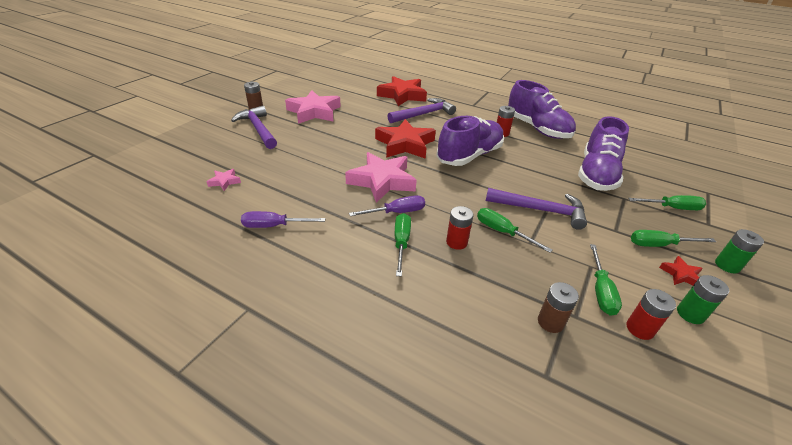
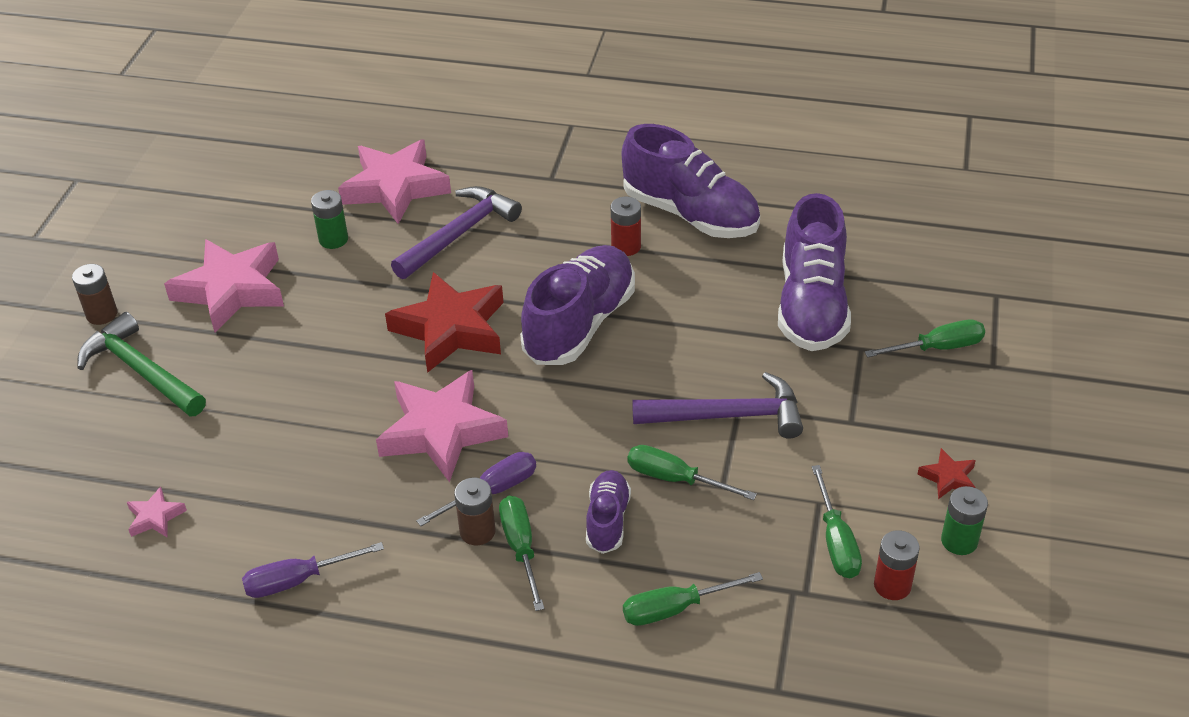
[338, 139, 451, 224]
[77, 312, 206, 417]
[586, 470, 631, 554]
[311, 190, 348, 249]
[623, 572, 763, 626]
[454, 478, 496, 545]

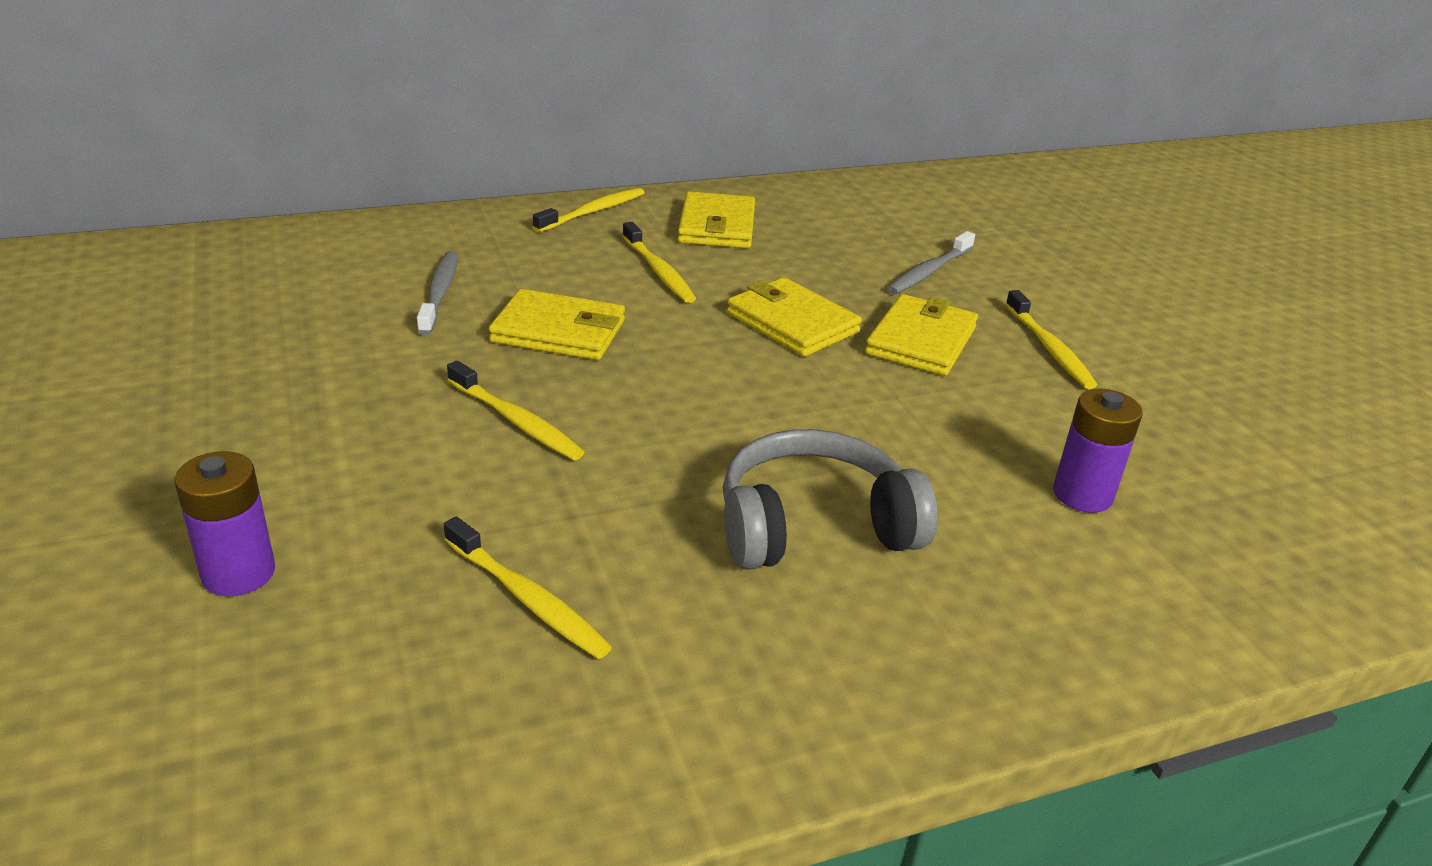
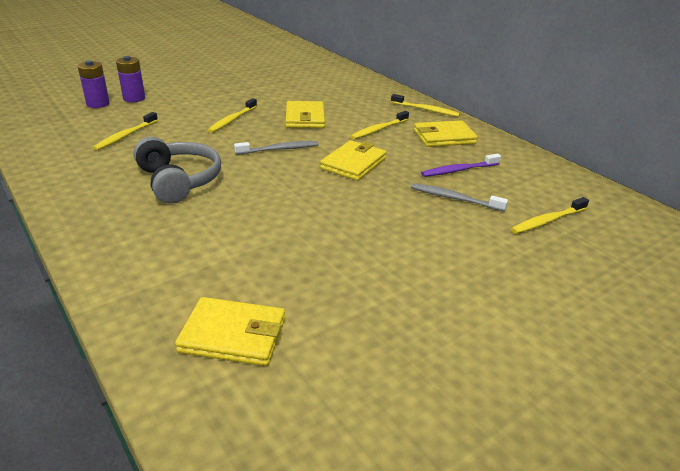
[234, 141, 319, 155]
[511, 197, 589, 234]
[175, 297, 285, 366]
[78, 60, 110, 108]
[421, 154, 501, 177]

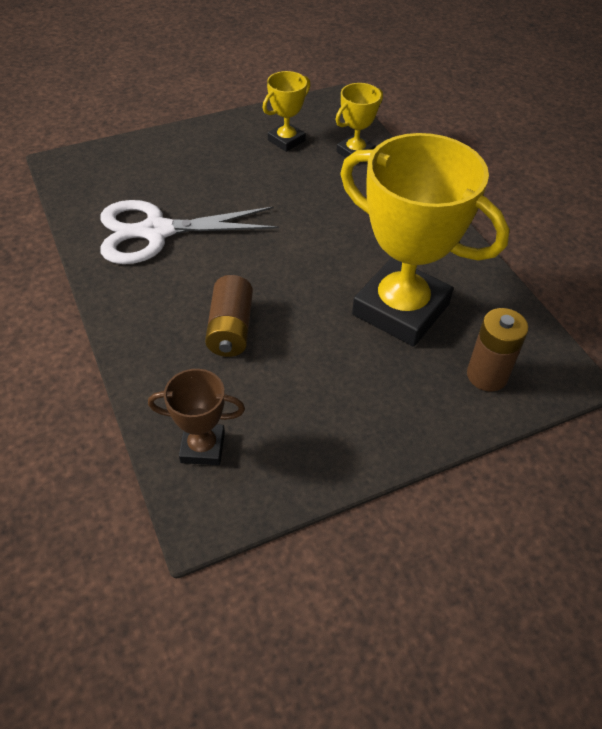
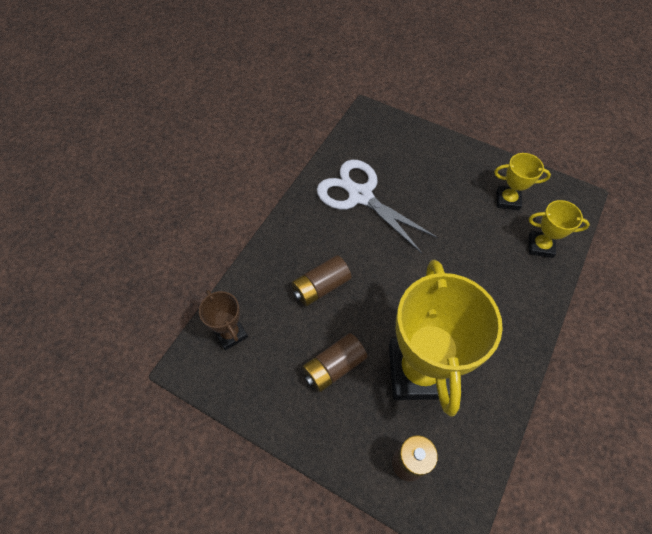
[302, 333, 367, 392]

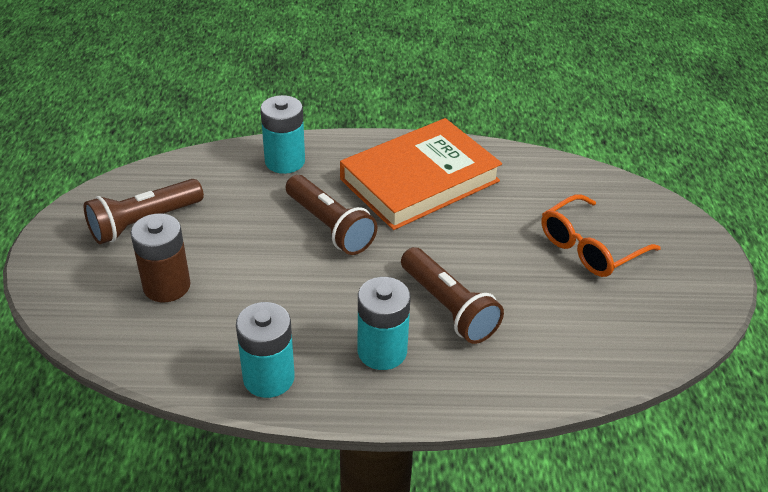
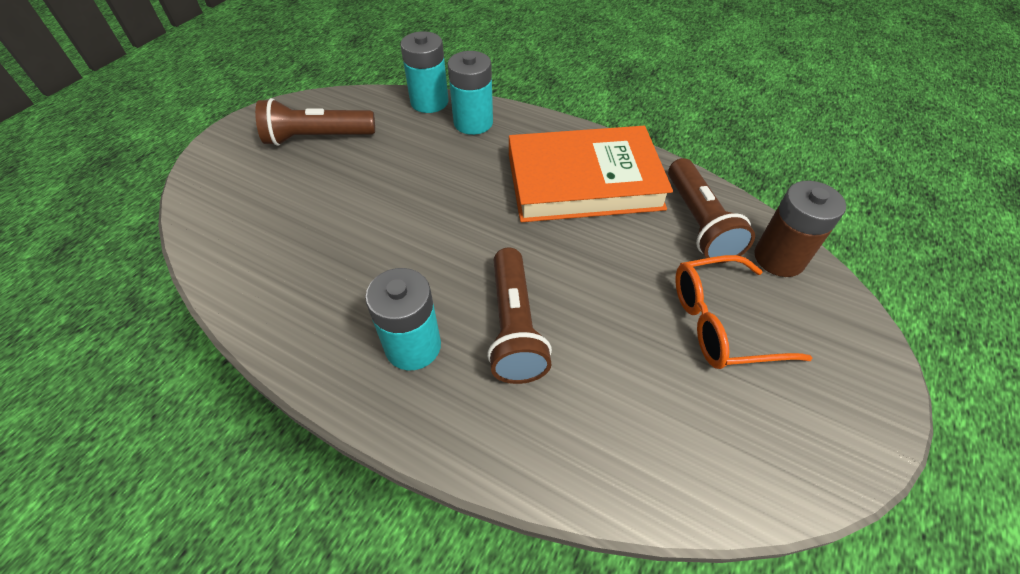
[668, 158, 755, 263]
[754, 181, 846, 277]
[400, 31, 448, 113]

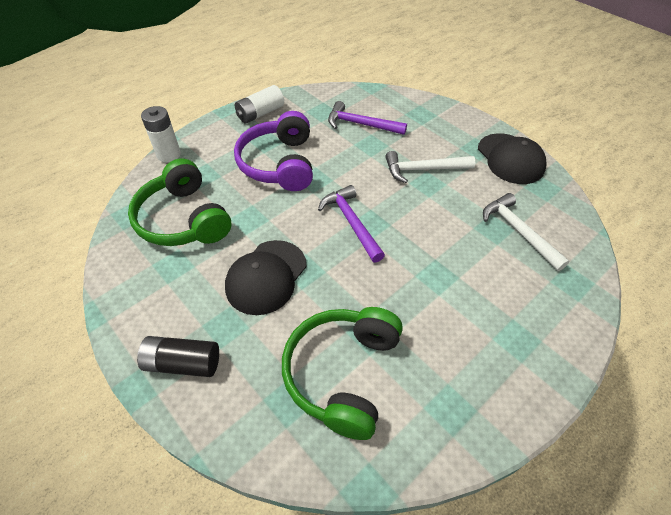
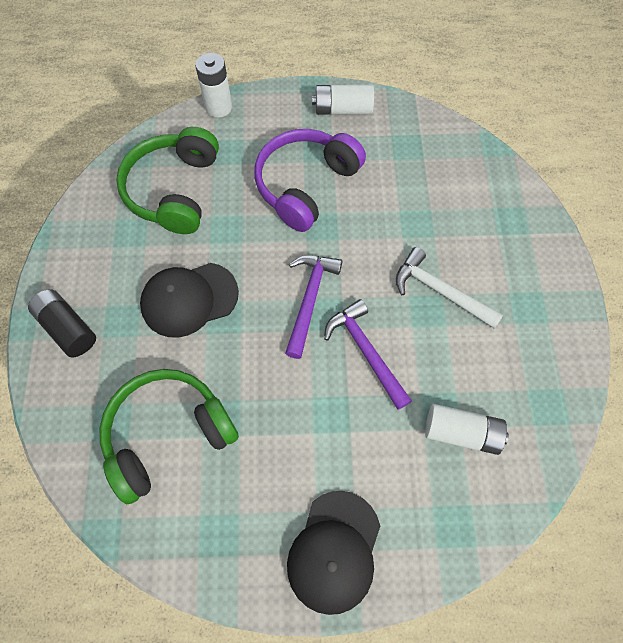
[324, 299, 412, 410]
[287, 491, 380, 615]
[425, 404, 509, 455]

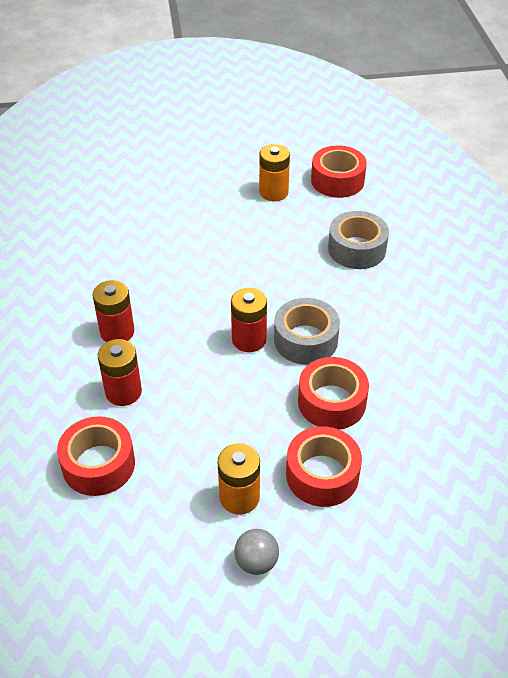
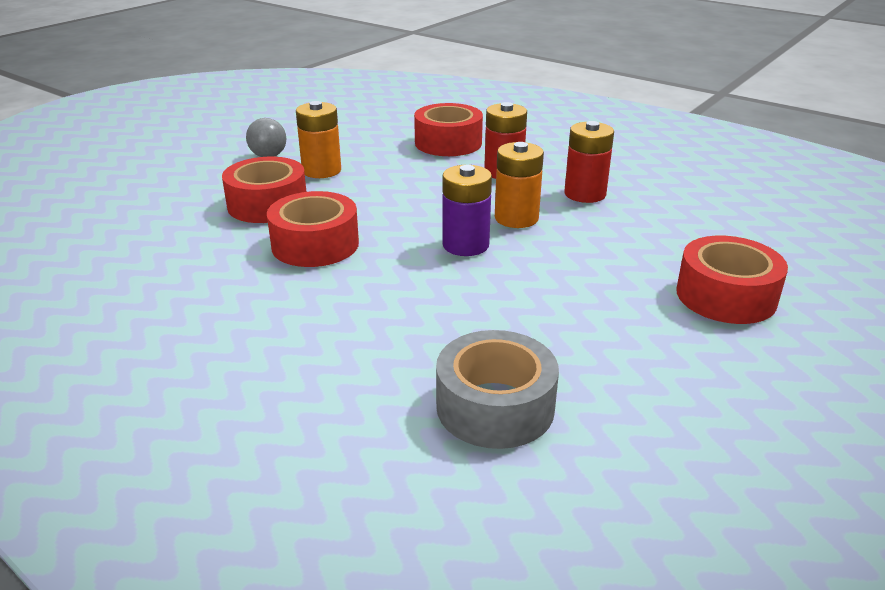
[495, 142, 544, 228]
[676, 236, 788, 324]
[442, 165, 492, 256]
[274, 298, 340, 365] (first image)

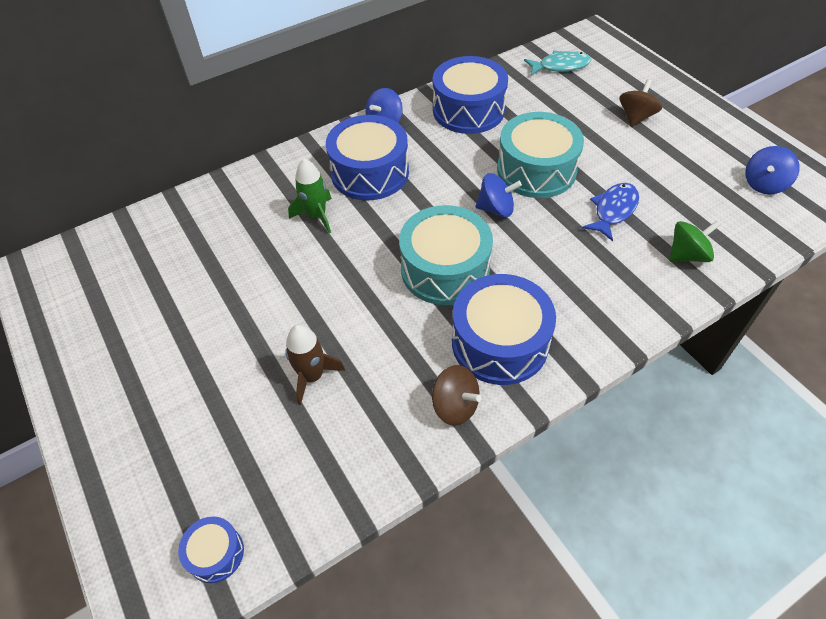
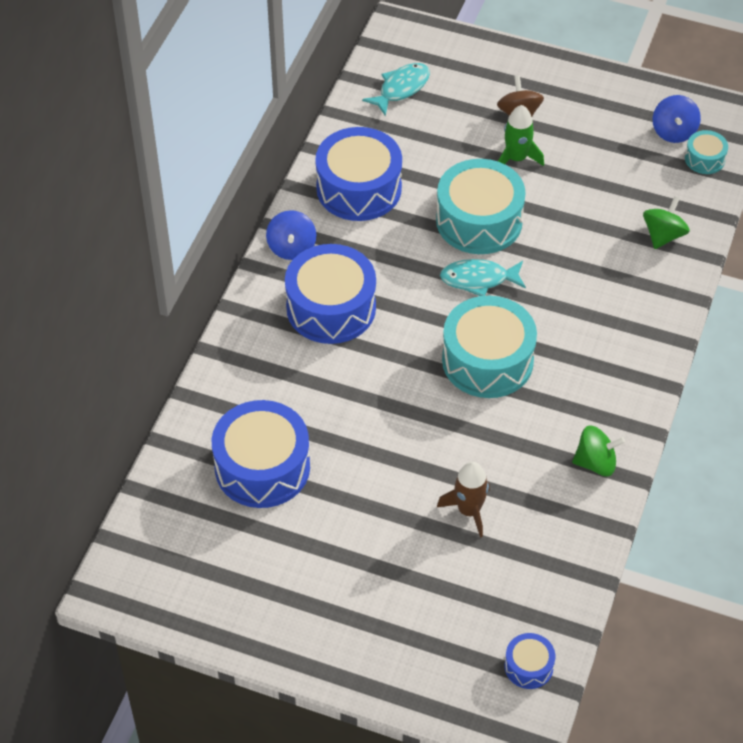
[498, 105, 544, 166]
[440, 259, 526, 296]
[582, 183, 639, 241] (first image)
[212, 400, 310, 508]
[572, 425, 625, 476]
[685, 130, 728, 174]

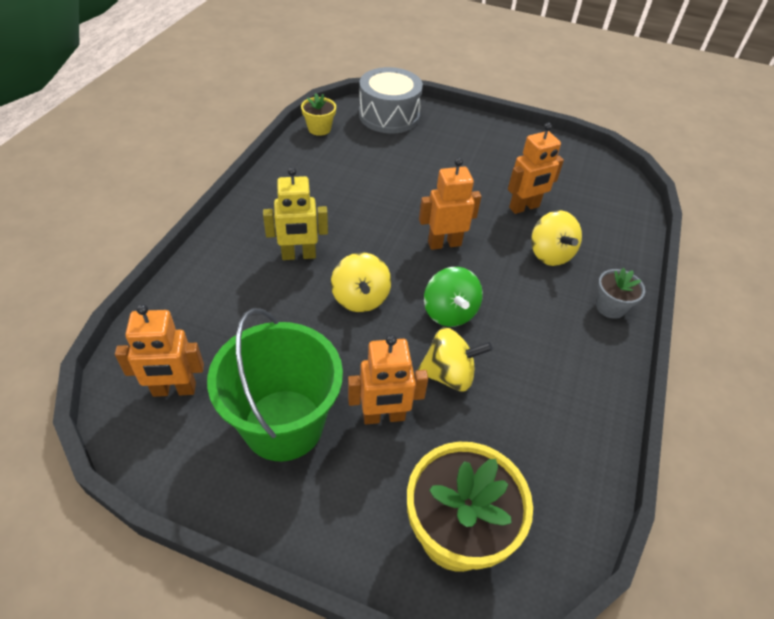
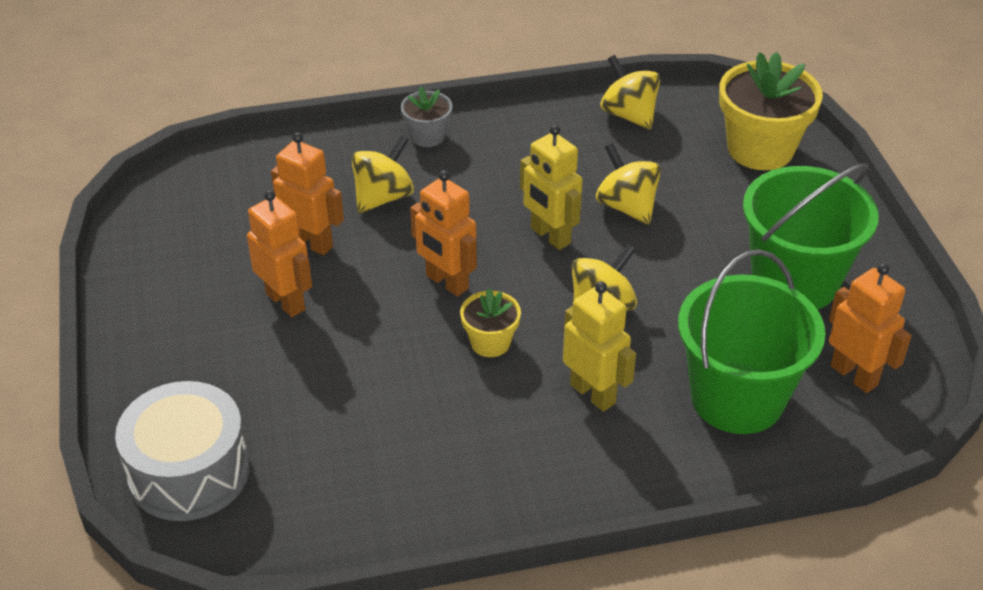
[460, 288, 521, 357]
[520, 125, 583, 250]
[247, 190, 312, 317]
[600, 55, 660, 130]
[678, 249, 825, 434]

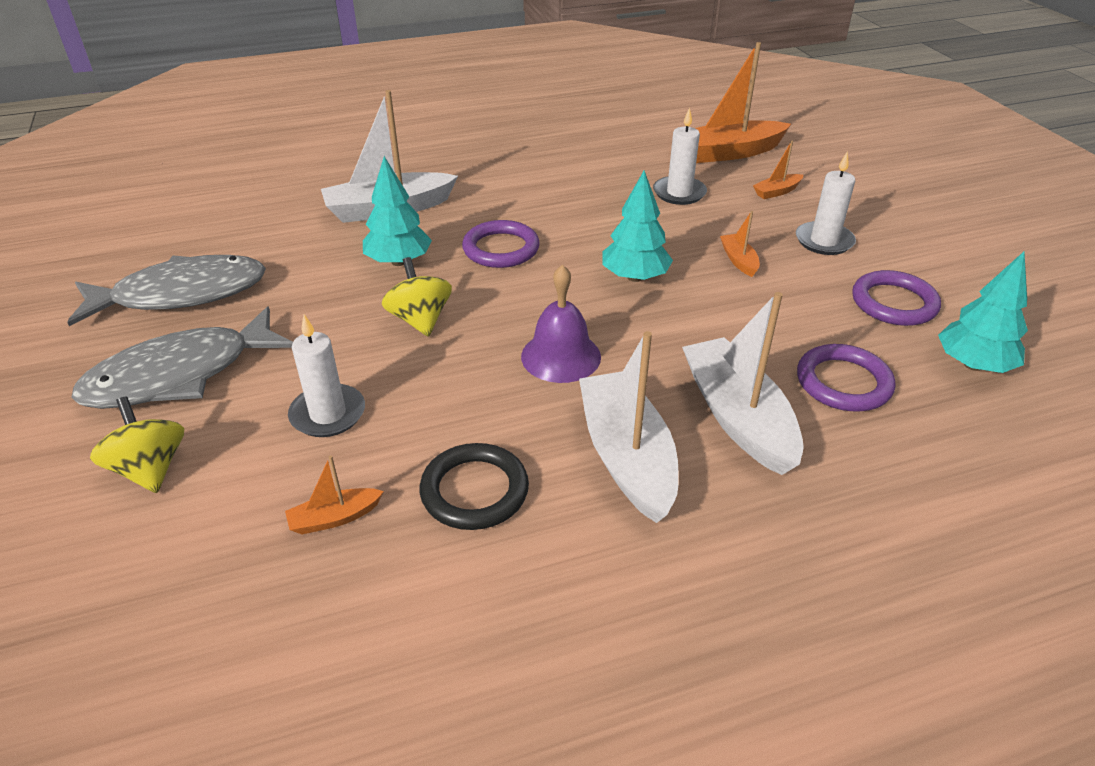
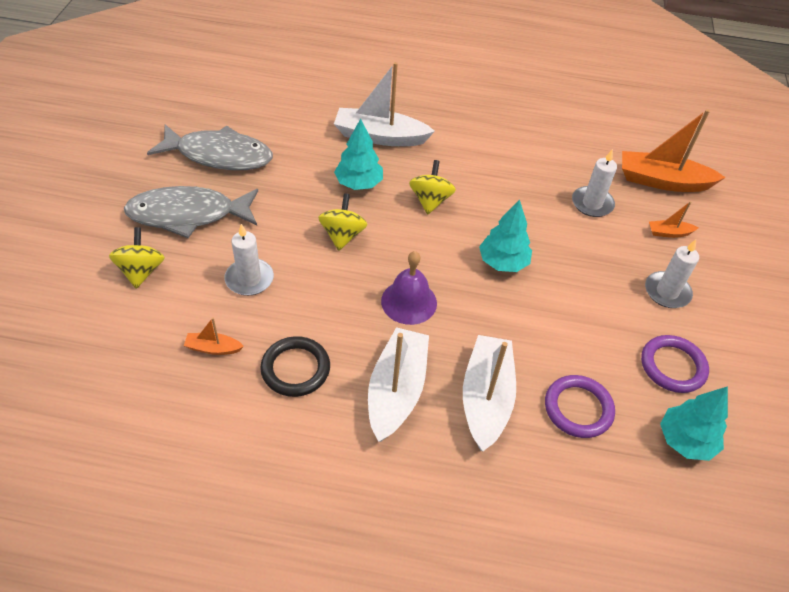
[720, 211, 760, 277] (first image)
[409, 160, 456, 214]

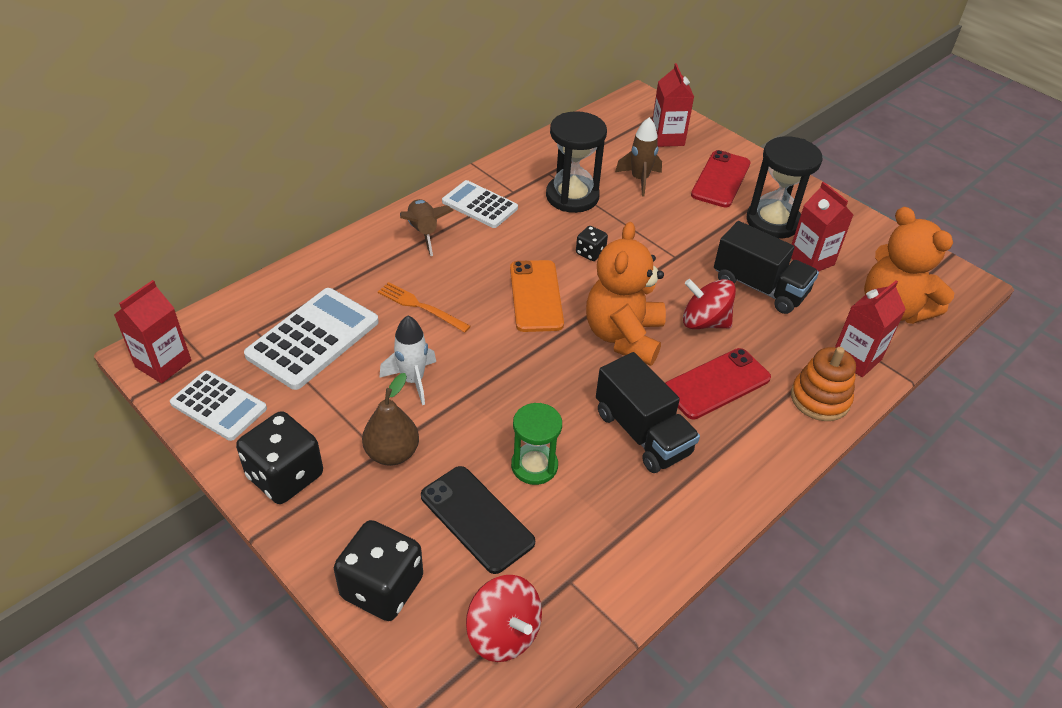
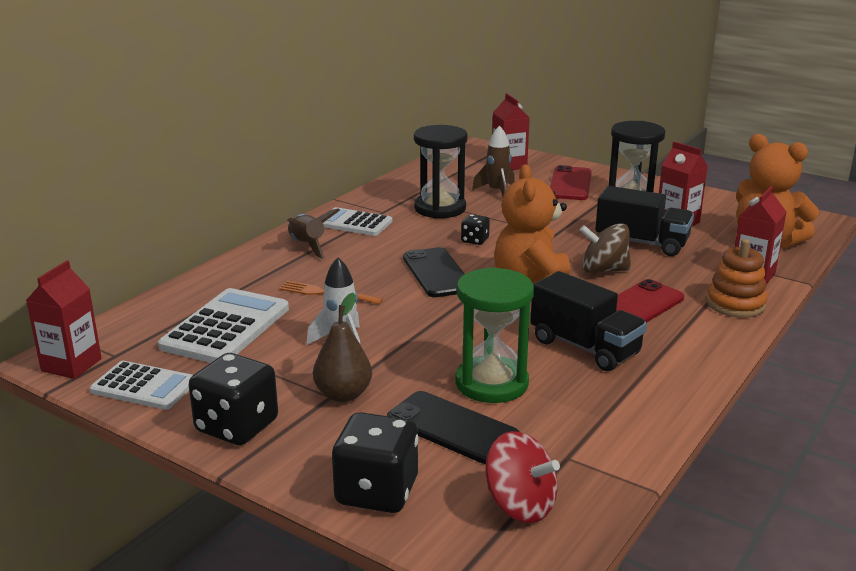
[403, 247, 465, 297]
[580, 223, 631, 273]
[455, 267, 534, 403]

